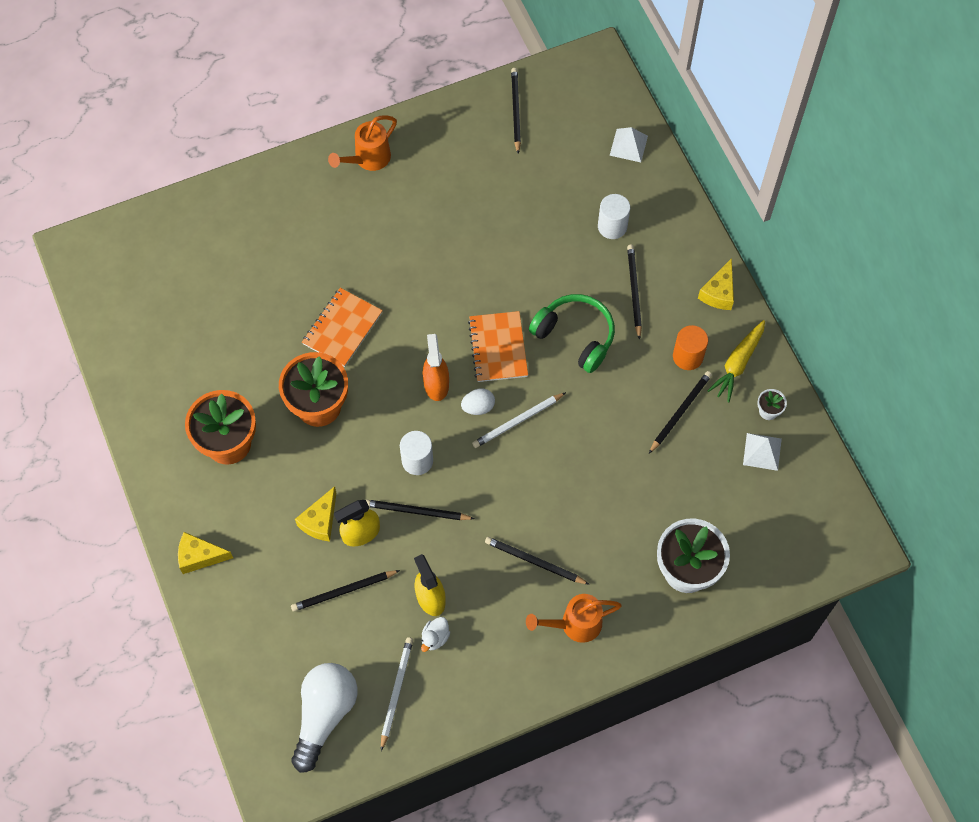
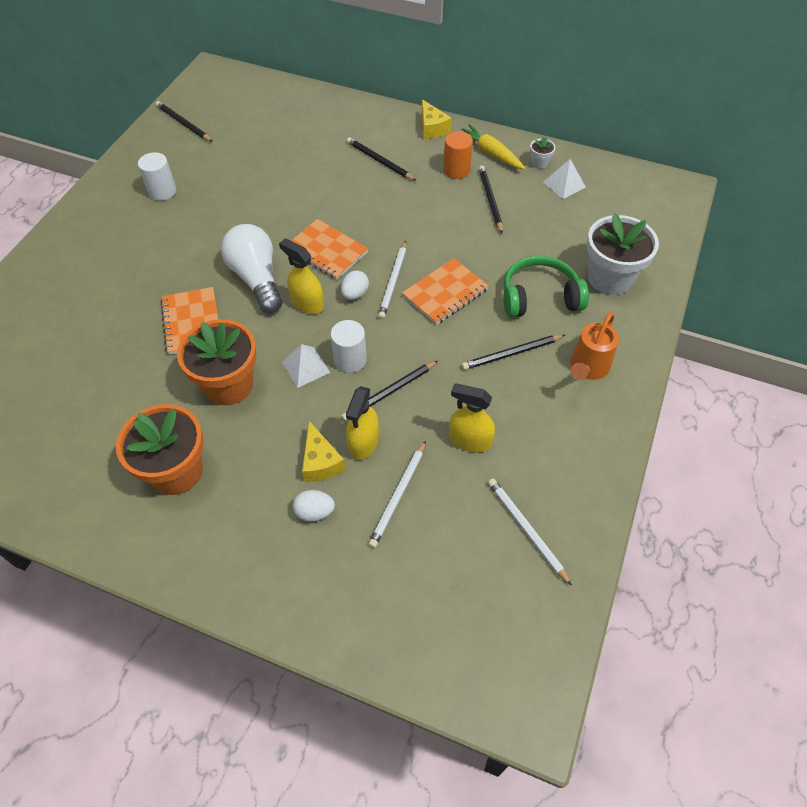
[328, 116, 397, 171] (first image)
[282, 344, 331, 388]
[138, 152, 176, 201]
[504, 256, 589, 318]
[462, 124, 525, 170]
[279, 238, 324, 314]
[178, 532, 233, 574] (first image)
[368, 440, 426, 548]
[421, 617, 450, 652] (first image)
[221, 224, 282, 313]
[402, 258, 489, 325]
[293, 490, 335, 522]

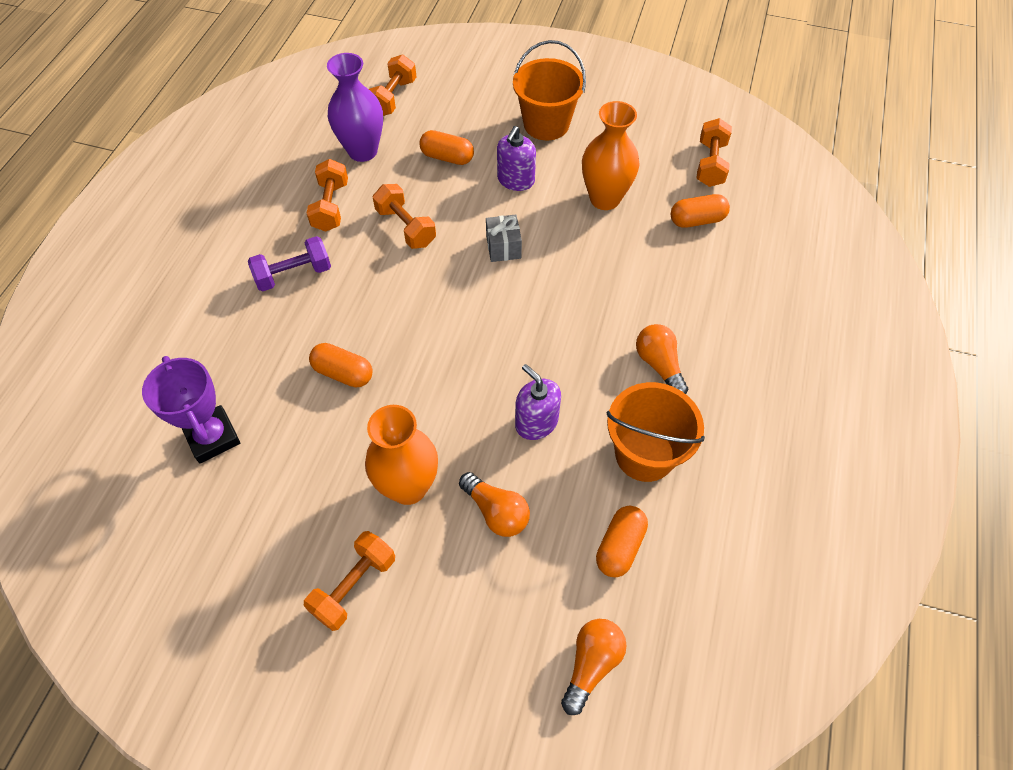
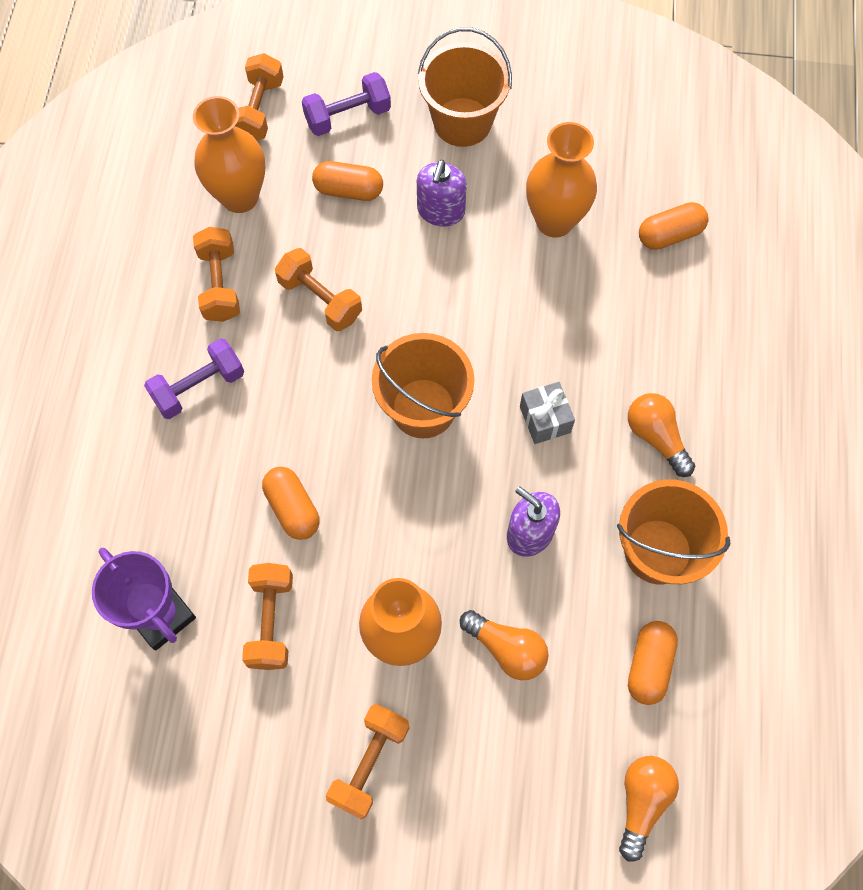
[193, 96, 265, 213]
[242, 563, 293, 670]
[520, 382, 575, 444]
[262, 467, 319, 540]
[302, 72, 391, 136]
[372, 333, 474, 438]

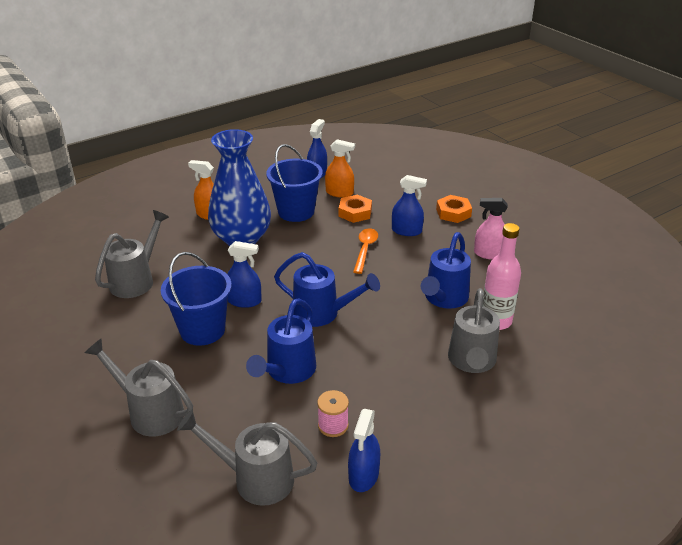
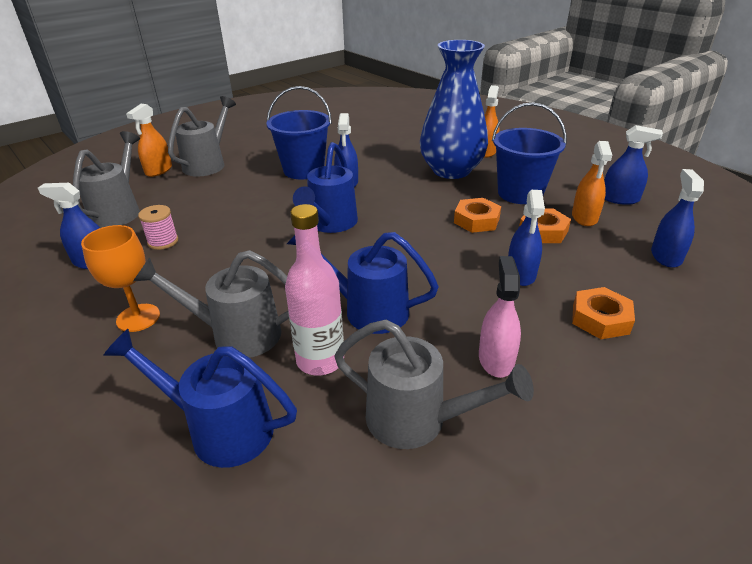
[334, 319, 534, 449]
[353, 228, 378, 274] (first image)
[103, 329, 297, 468]
[126, 104, 172, 177]
[651, 169, 704, 268]
[454, 198, 501, 233]
[81, 225, 160, 332]

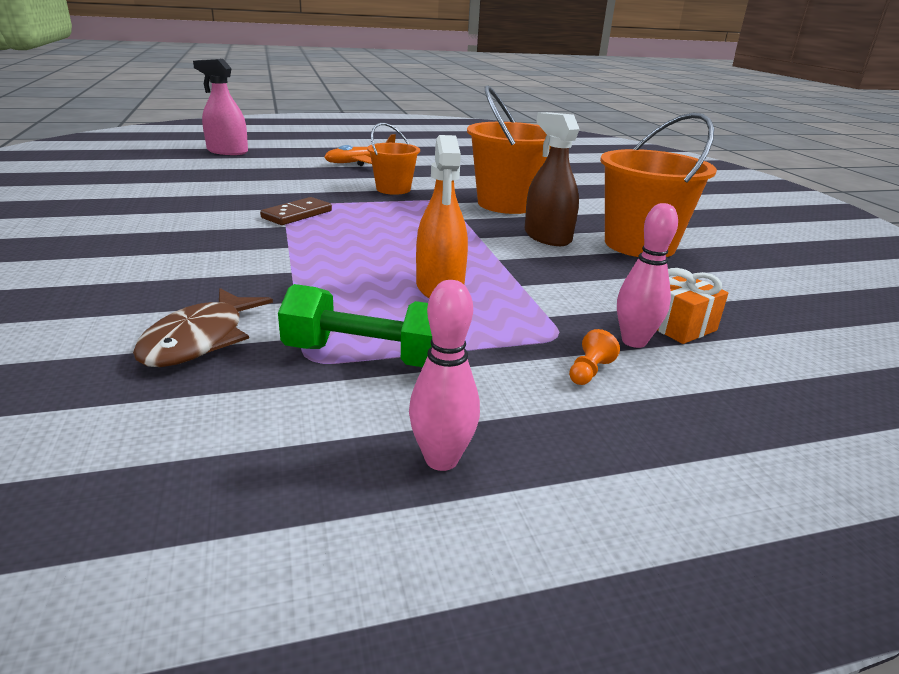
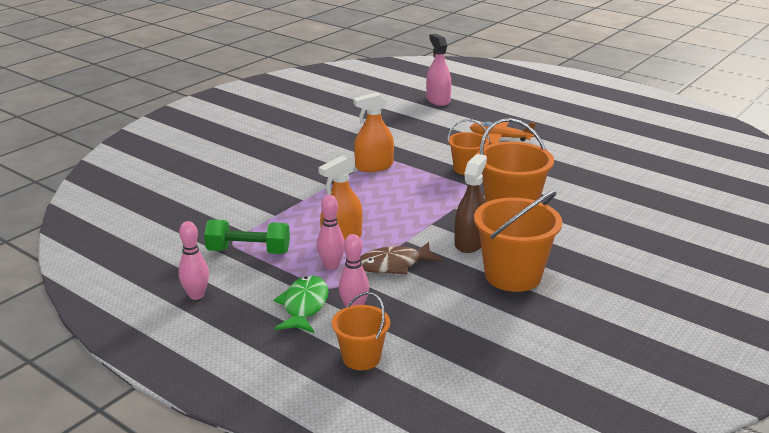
[353, 92, 394, 172]
[657, 268, 728, 344] (first image)
[204, 219, 290, 254]
[360, 242, 443, 275]
[274, 275, 329, 333]
[317, 195, 345, 270]
[332, 292, 390, 370]

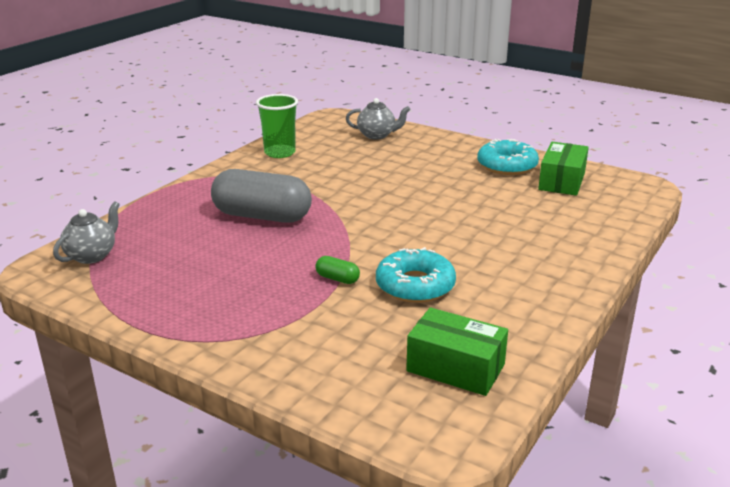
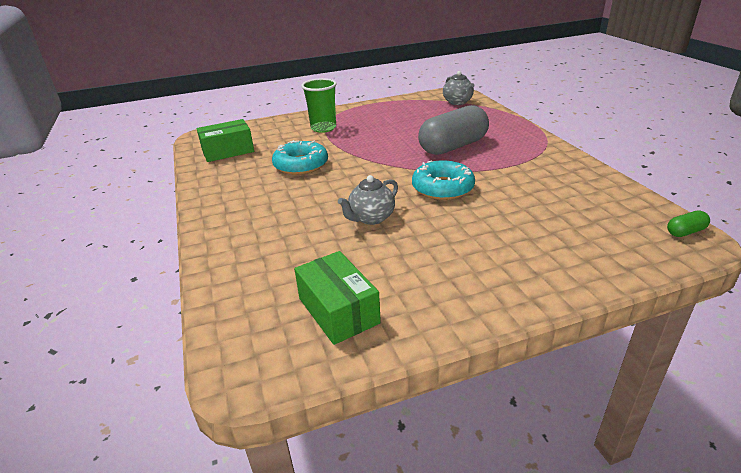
[301, 78, 337, 133]
[338, 175, 398, 225]
[412, 160, 475, 200]
[667, 210, 710, 237]

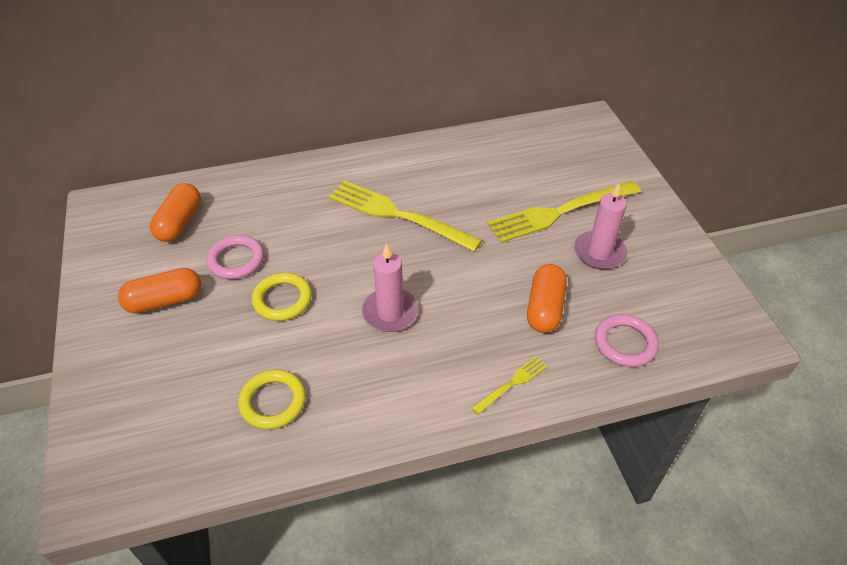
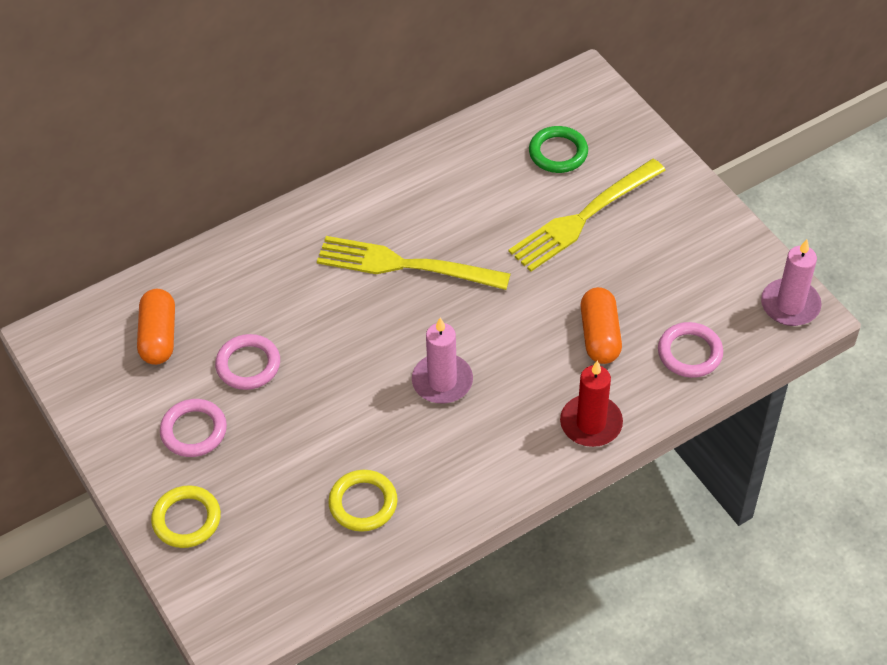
[761, 239, 821, 326]
[160, 399, 227, 457]
[151, 485, 221, 548]
[560, 361, 623, 447]
[529, 126, 588, 173]

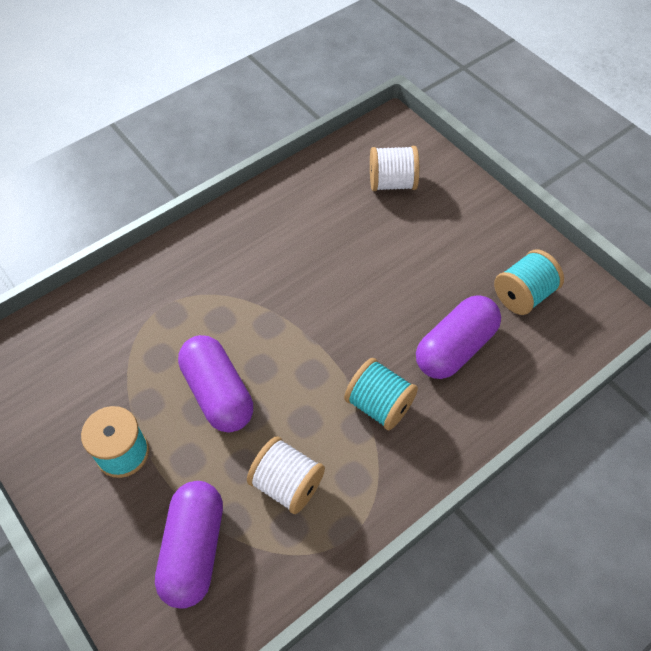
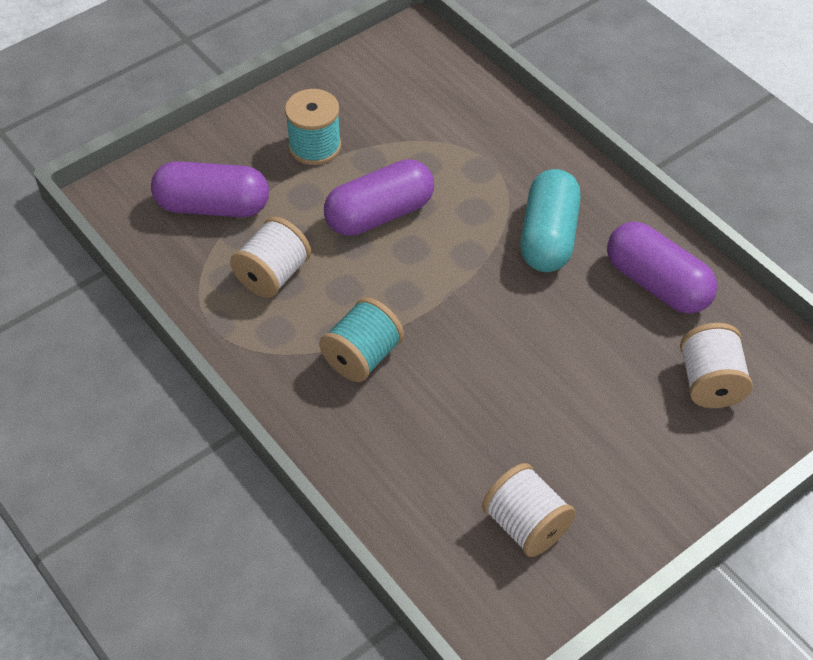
[482, 463, 576, 557]
[607, 222, 717, 314]
[520, 169, 581, 272]

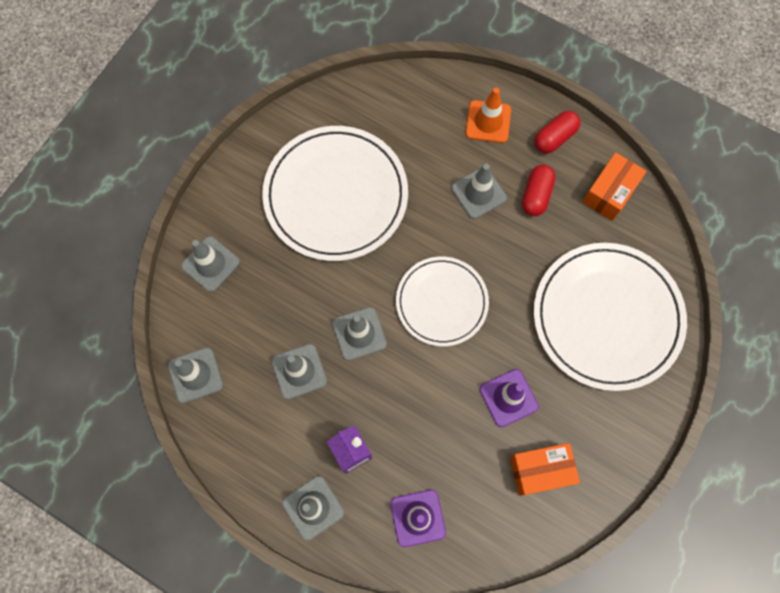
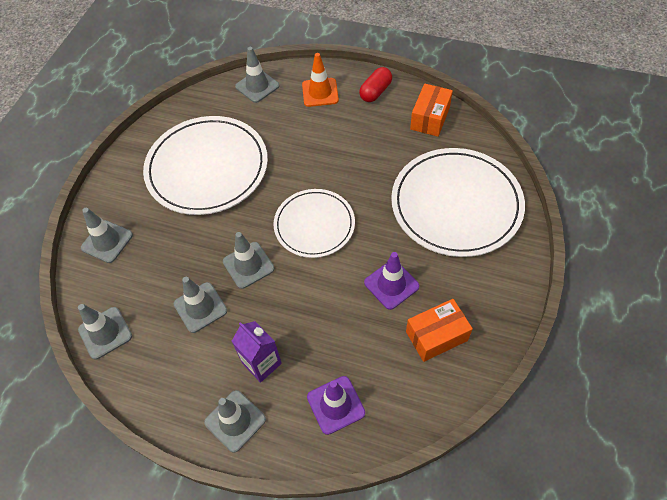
[235, 47, 279, 103]
[522, 165, 556, 216] (first image)

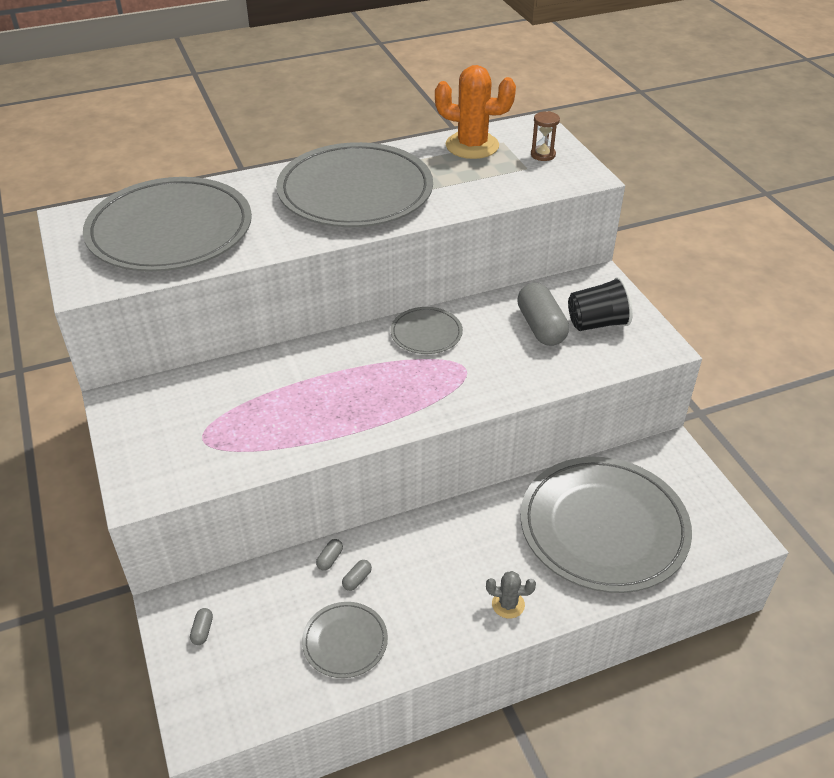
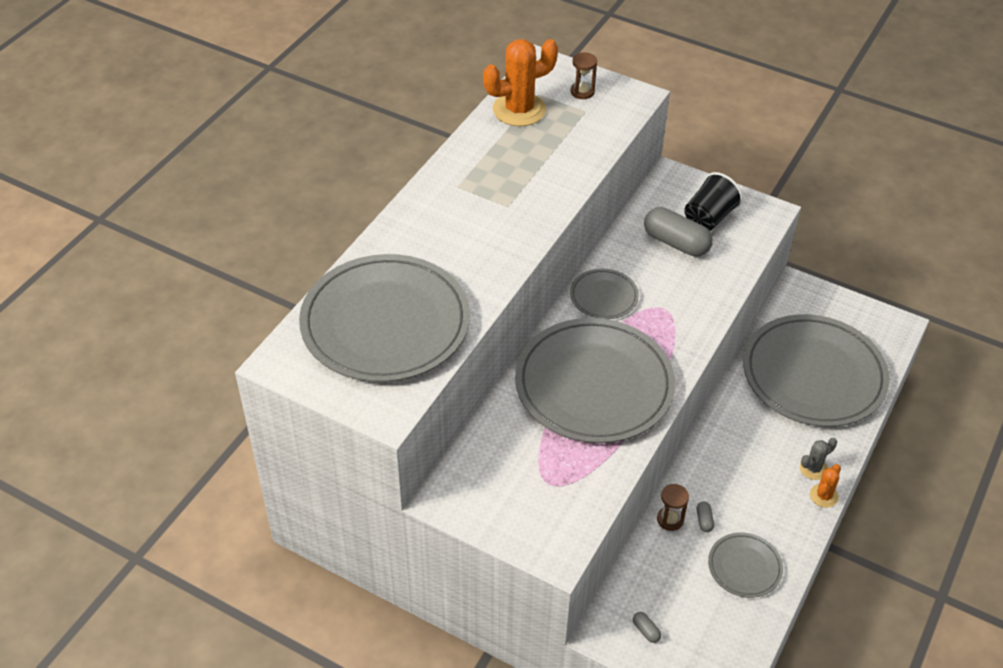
[515, 318, 675, 443]
[657, 484, 689, 531]
[810, 464, 841, 508]

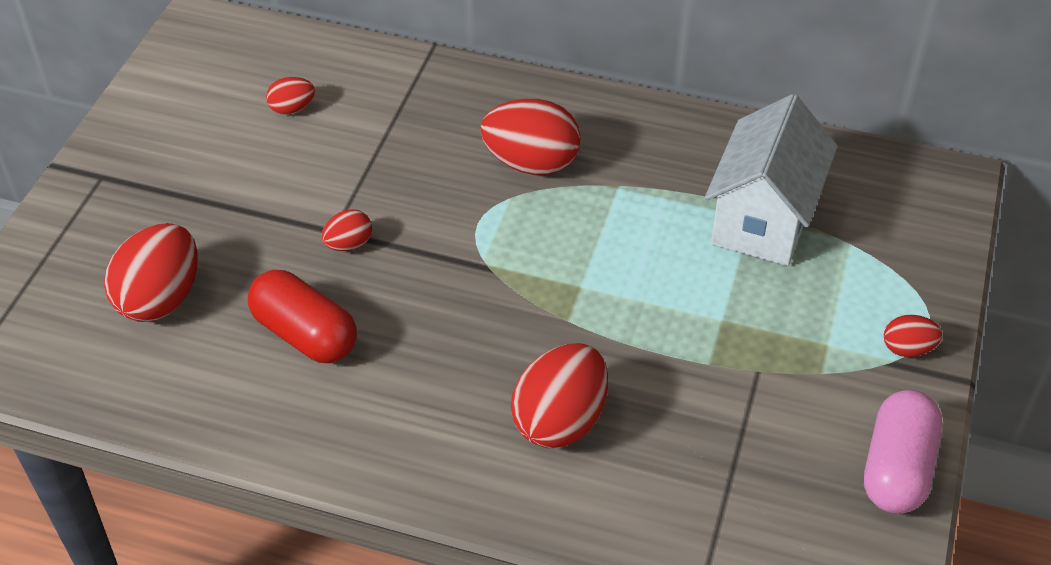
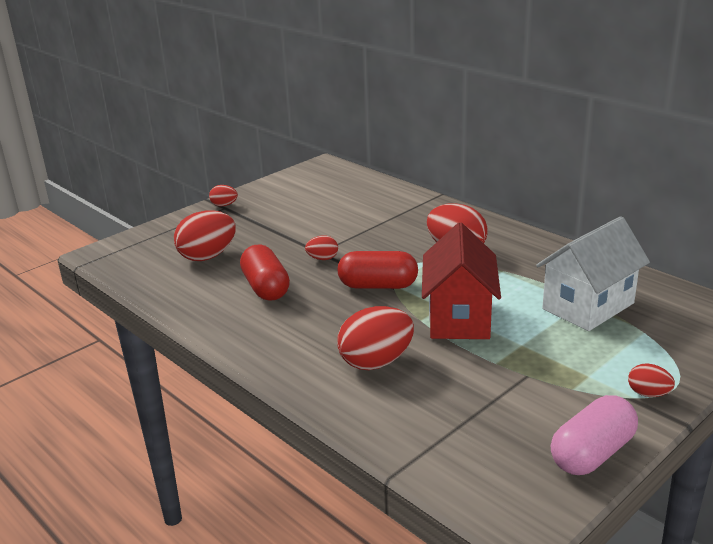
[209, 185, 238, 206]
[422, 223, 501, 339]
[337, 251, 418, 289]

